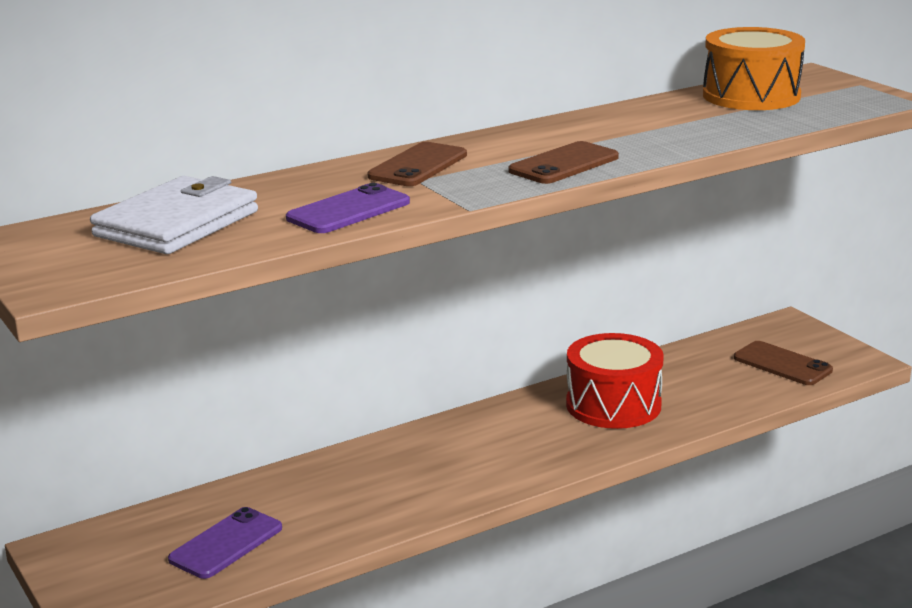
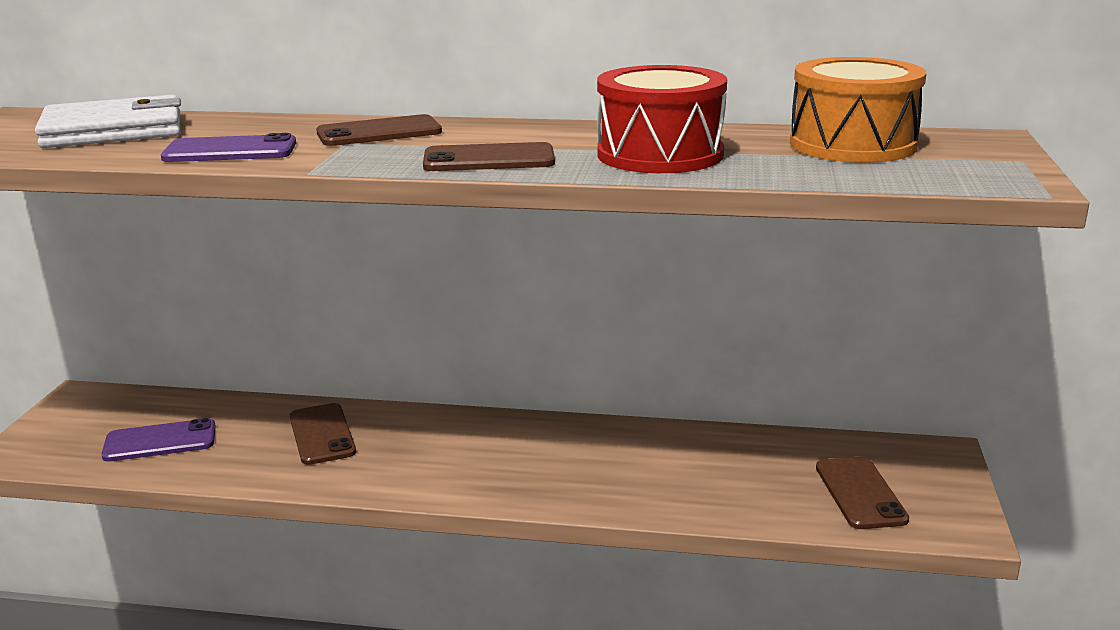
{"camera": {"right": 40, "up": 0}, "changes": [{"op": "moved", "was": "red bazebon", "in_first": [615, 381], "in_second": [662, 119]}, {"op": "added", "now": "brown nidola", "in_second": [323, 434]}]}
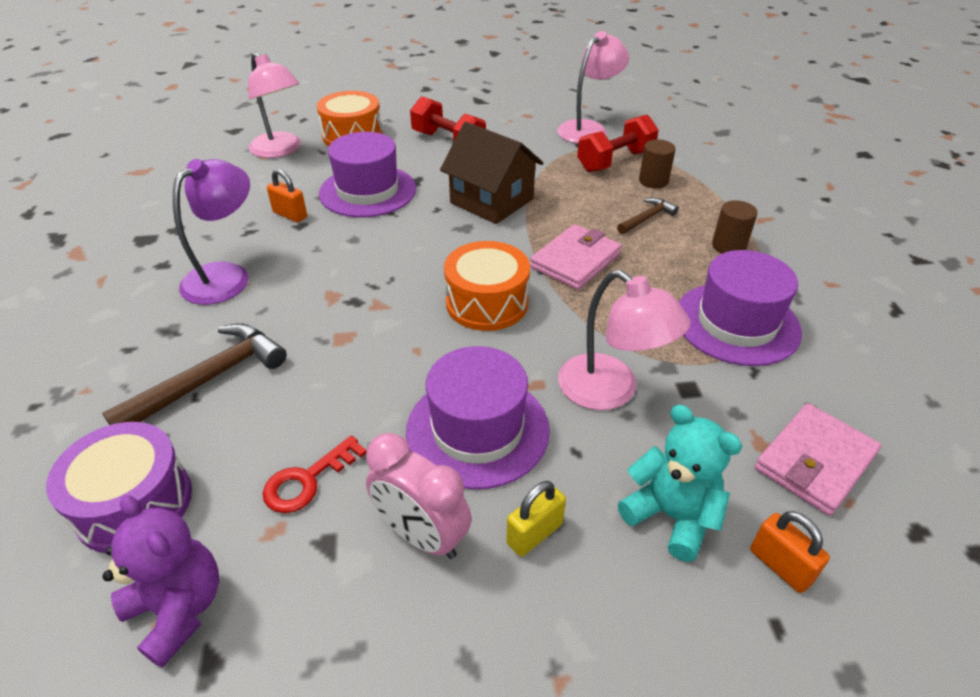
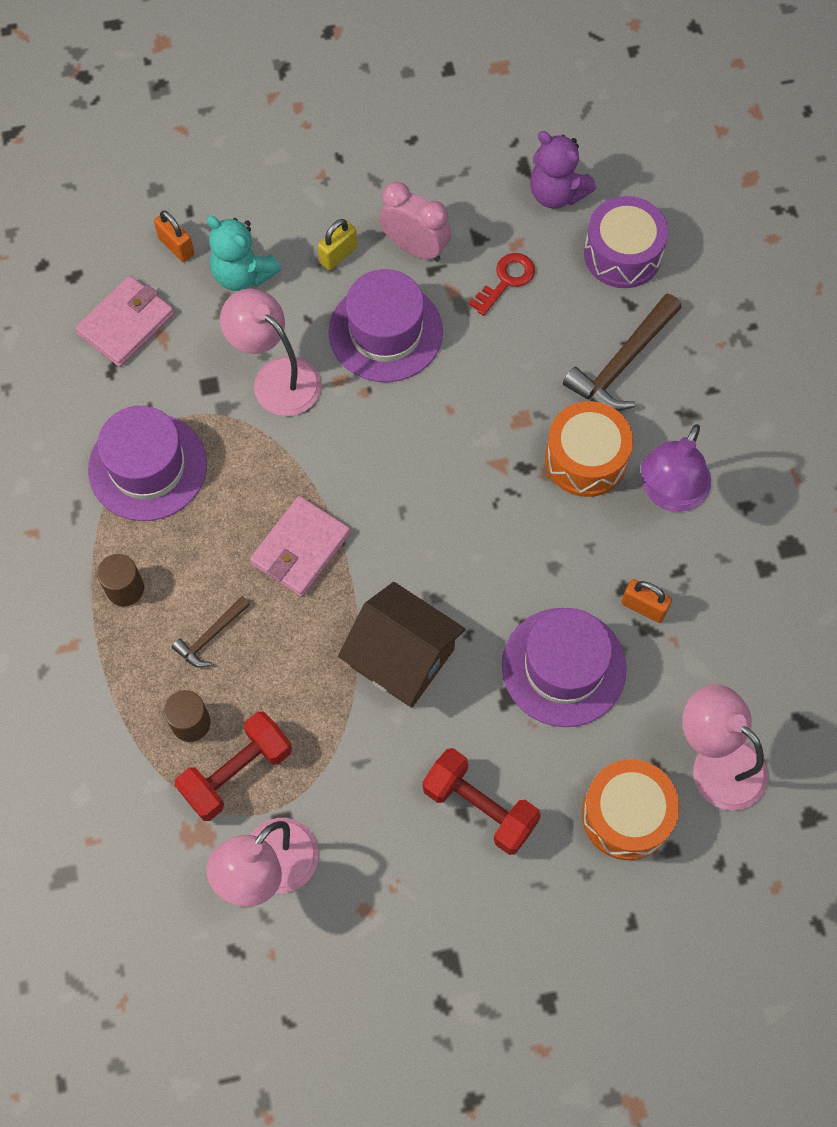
{"camera": {"right": 175, "up": 25}, "changes": [{"op": "moved", "was": "orange bazebon", "in_first": [487, 286], "in_second": [589, 449]}]}
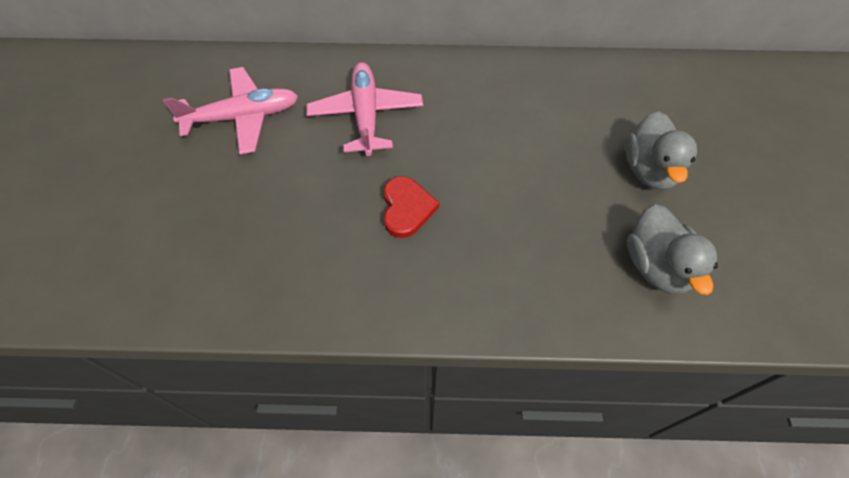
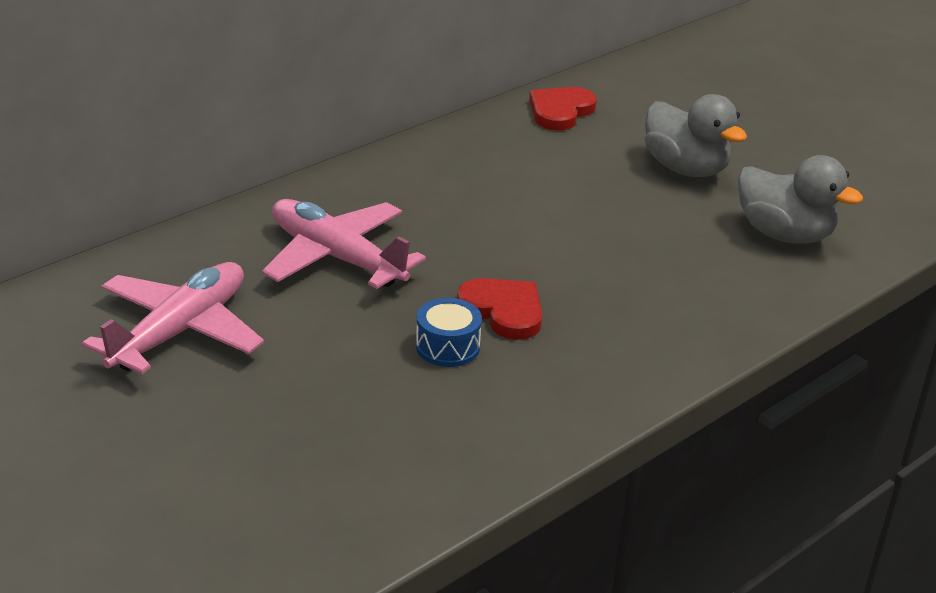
{"camera": {"right": -45, "up": -25}, "changes": [{"op": "added", "now": "blue bazebon", "in_second": [449, 332]}, {"op": "added", "now": "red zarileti", "in_second": [563, 109]}]}
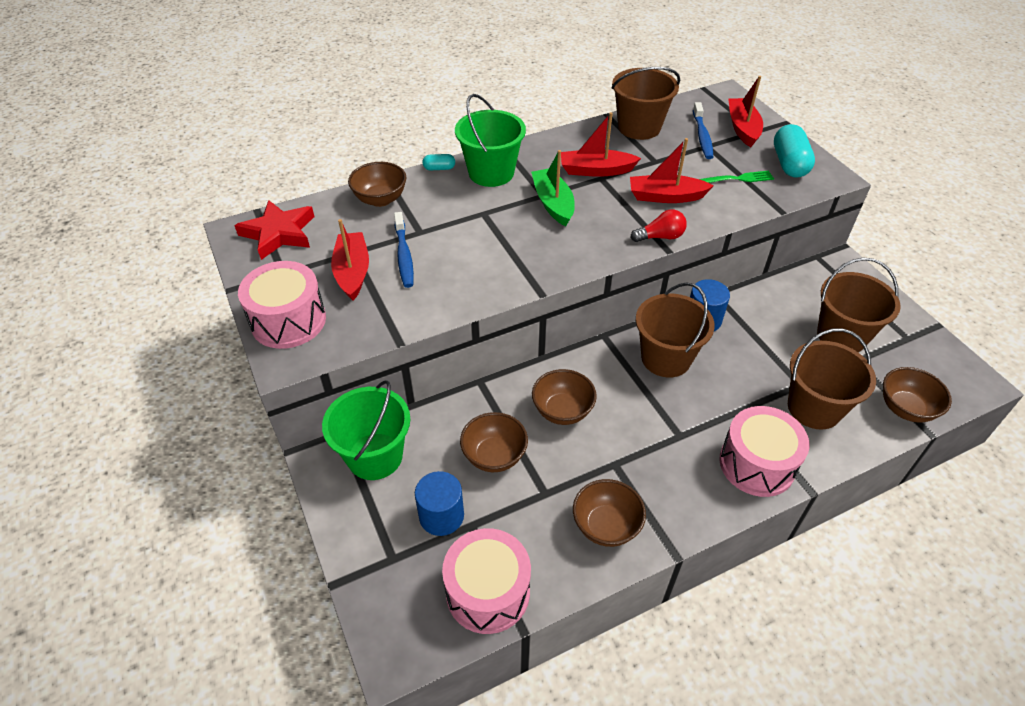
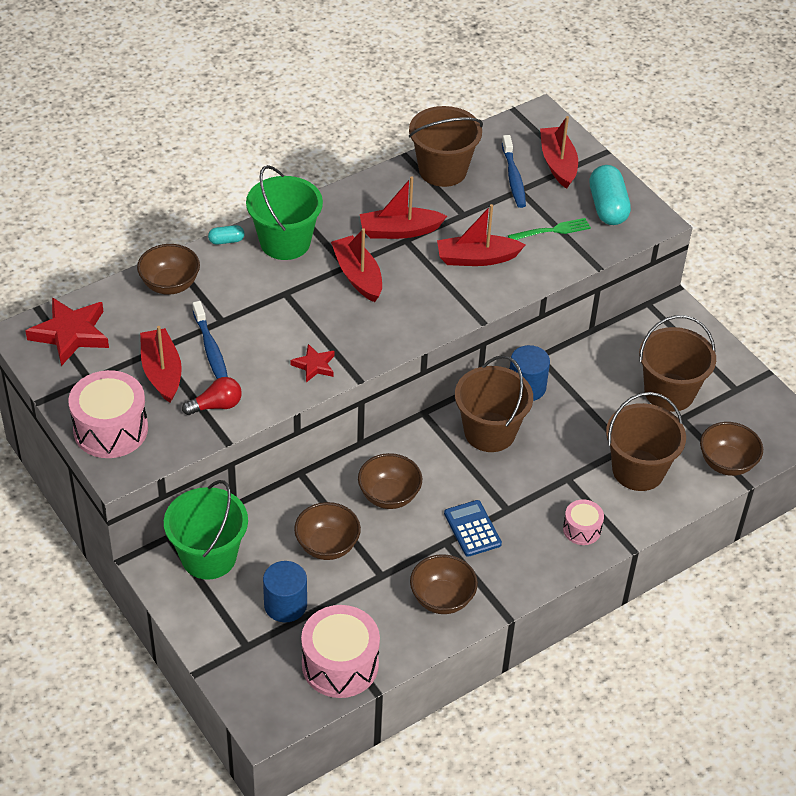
{"camera": {"right": -10, "up": 0}, "changes": [{"op": "recoloured", "was": "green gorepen", "now": "red gorepen", "in_first": [553, 188], "in_second": [356, 265]}, {"op": "moved", "was": "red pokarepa", "in_first": [659, 225], "in_second": [212, 396]}, {"op": "resized", "was": "pink bazebon", "in_first": [764, 451], "in_second": [583, 522], "ratio": 0.53}, {"op": "added", "now": "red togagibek", "in_second": [312, 363]}, {"op": "added", "now": "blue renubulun", "in_second": [473, 528]}]}
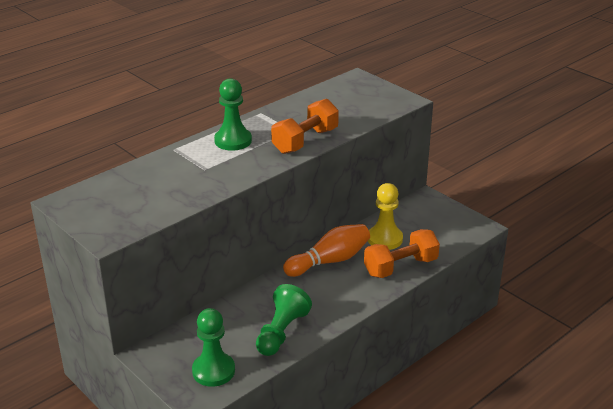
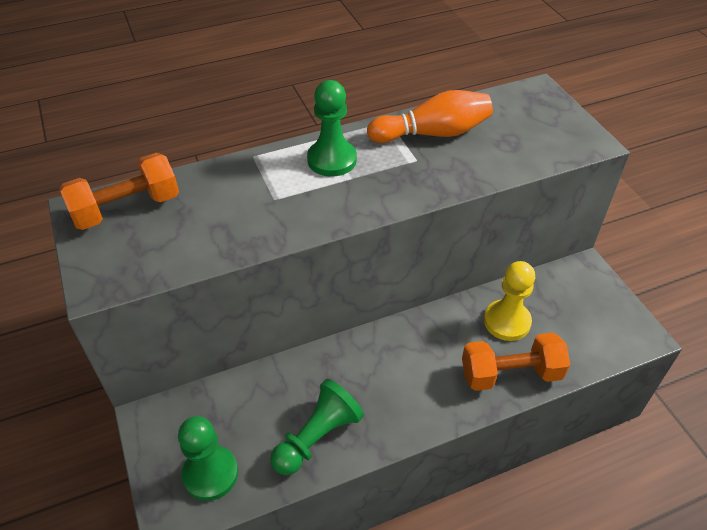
{"camera": {"right": 20, "up": 15}, "changes": [{"op": "moved", "was": "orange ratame", "in_first": [305, 126], "in_second": [119, 191]}, {"op": "moved", "was": "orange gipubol", "in_first": [326, 250], "in_second": [430, 116]}]}
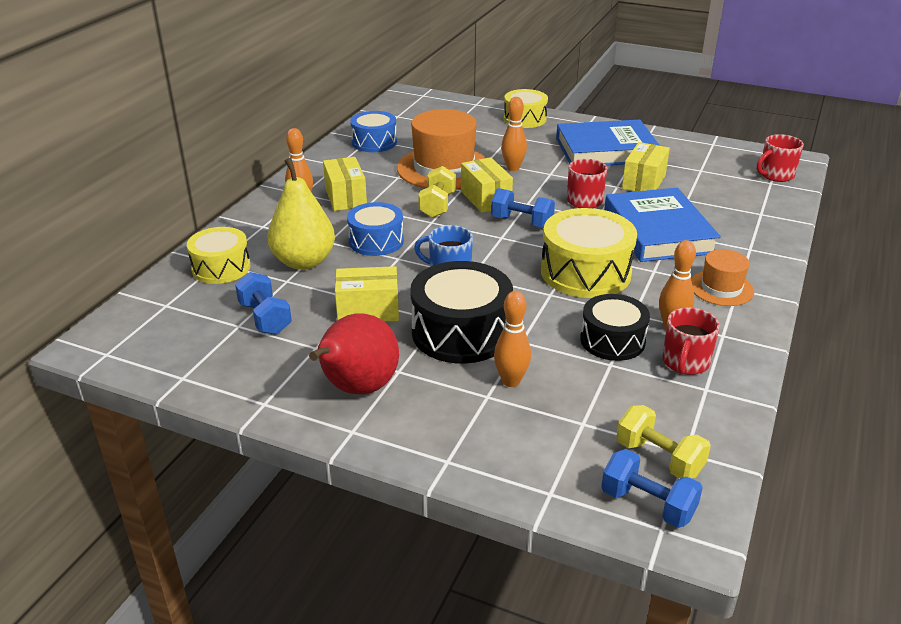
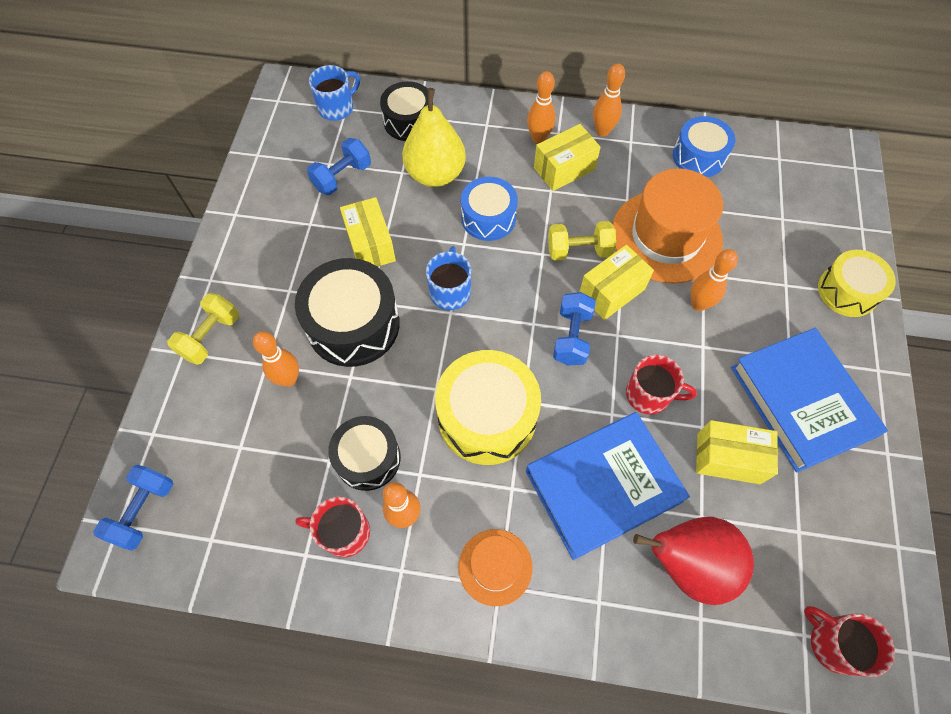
{"camera": {"right": 75, "up": 30}, "changes": [{"op": "recoloured", "was": "yellow bazebon", "now": "black bazebon", "in_first": [218, 255], "in_second": [404, 111]}, {"op": "moved", "was": "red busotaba", "in_first": [354, 354], "in_second": [693, 561]}, {"op": "moved", "was": "yellow ratame", "in_first": [663, 442], "in_second": [203, 329]}, {"op": "added", "now": "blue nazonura", "in_second": [334, 93]}, {"op": "added", "now": "orange gipubol", "in_second": [609, 99]}]}
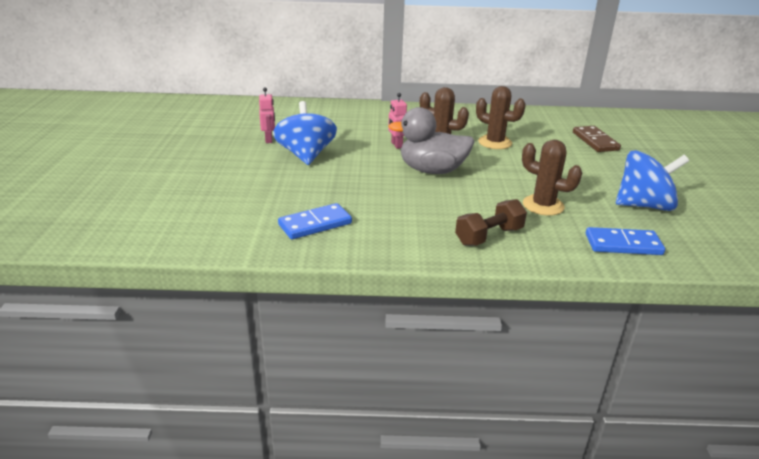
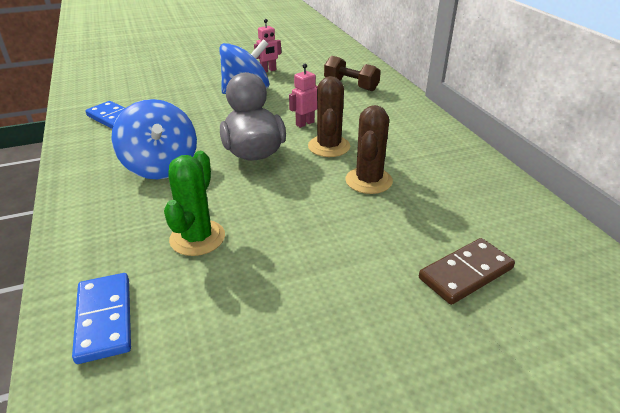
{"camera": {"right": 70, "up": 5}, "changes": [{"op": "moved", "was": "brown ratame", "in_first": [491, 222], "in_second": [352, 73]}, {"op": "recoloured", "was": "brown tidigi", "now": "green tidigi", "in_first": [552, 178], "in_second": [194, 203]}, {"op": "moved", "was": "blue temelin", "in_first": [652, 180], "in_second": [154, 139]}]}
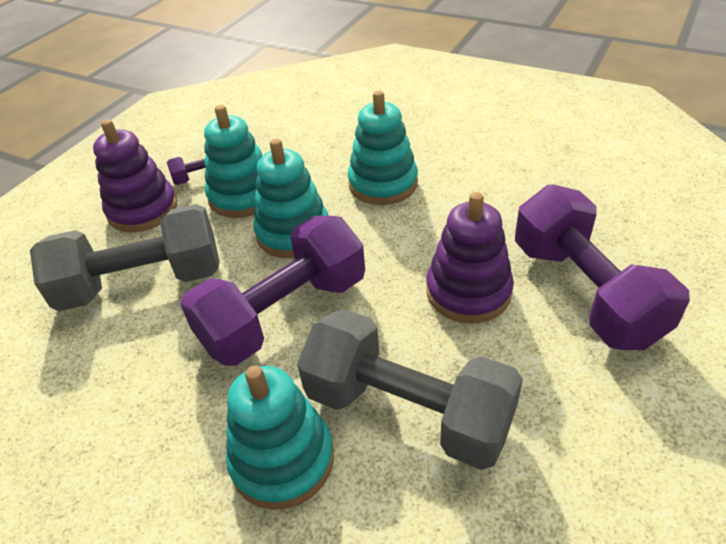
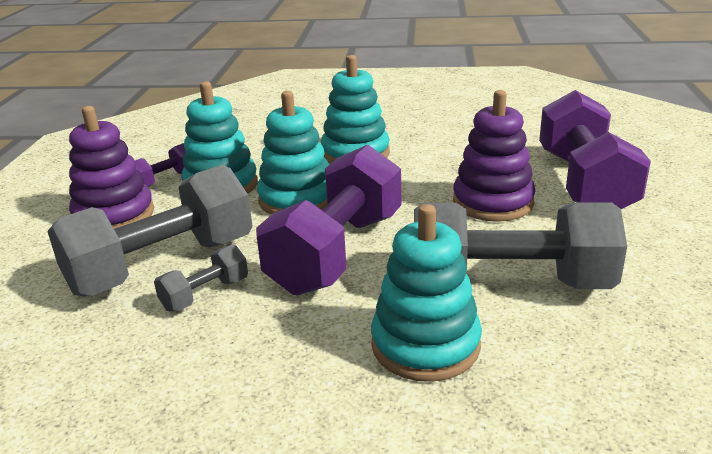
{"camera": {"right": -25, "up": -15}, "changes": [{"op": "turned", "was": "purple ratame", "in_first": [602, 267], "in_second": [595, 149], "clockwise": 45}, {"op": "added", "now": "grey ratame", "in_second": [201, 278]}]}
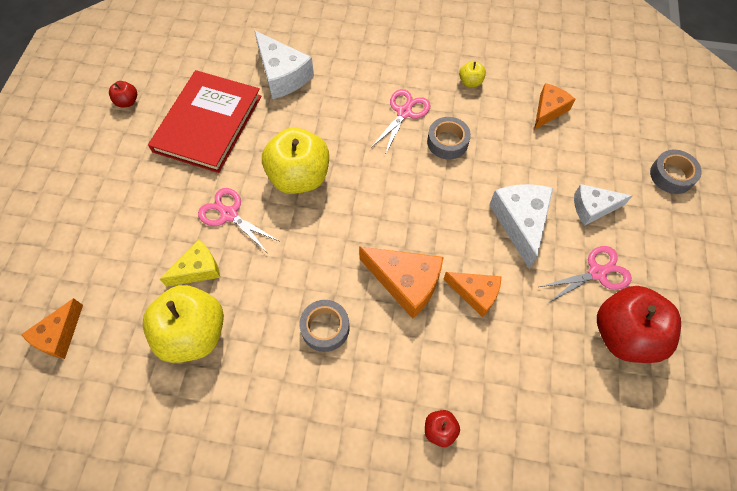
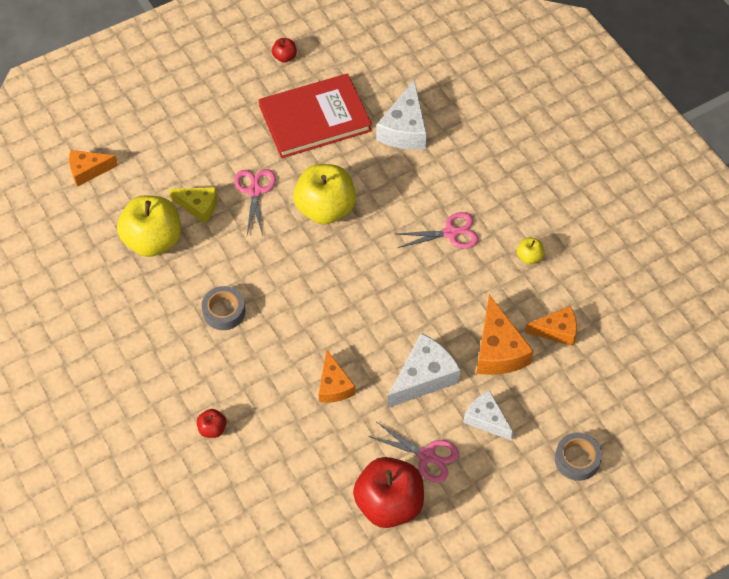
{"camera": {"right": 50, "up": -5}, "changes": [{"op": "moved", "was": "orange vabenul", "in_first": [401, 282], "in_second": [505, 335]}, {"op": "removed", "was": "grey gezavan", "in_first": [449, 138]}]}
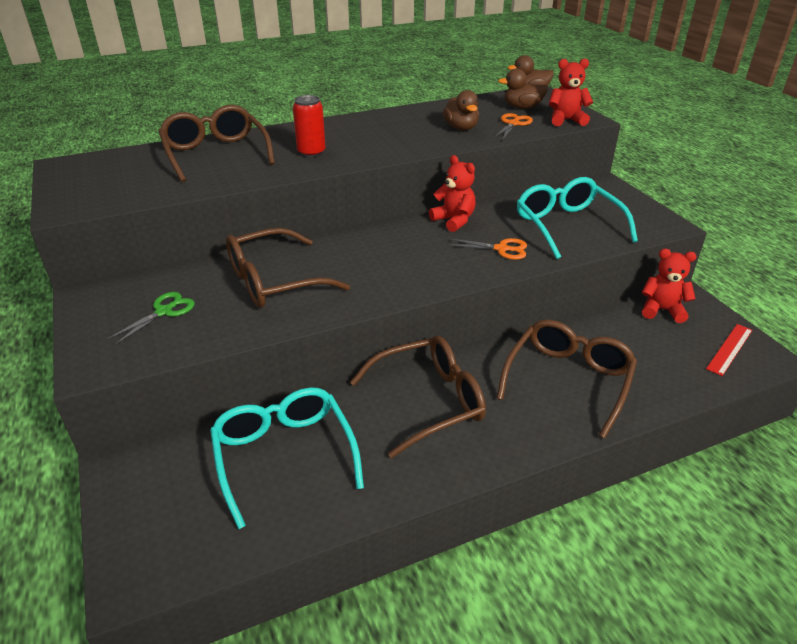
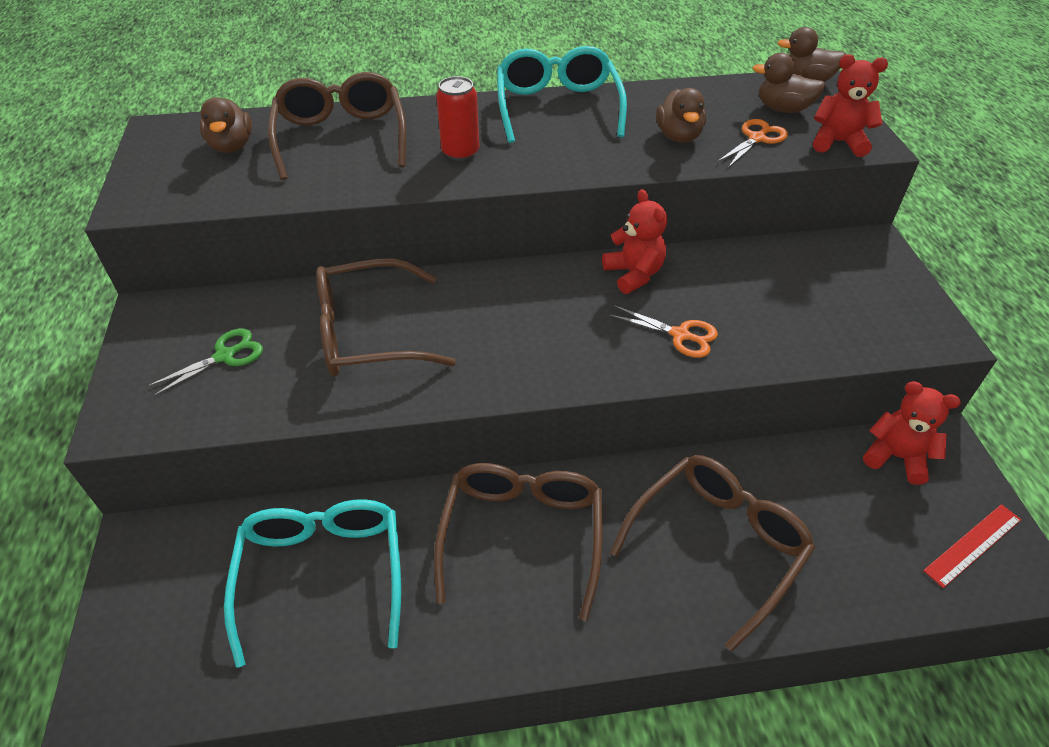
{"camera": {"right": 15, "up": 10}, "changes": [{"op": "turned", "was": "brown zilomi", "in_first": [418, 397], "in_second": [518, 542], "clockwise": -75}, {"op": "moved", "was": "turquoise zilomi", "in_first": [577, 218], "in_second": [562, 94]}, {"op": "added", "now": "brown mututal", "in_second": [226, 125]}]}
